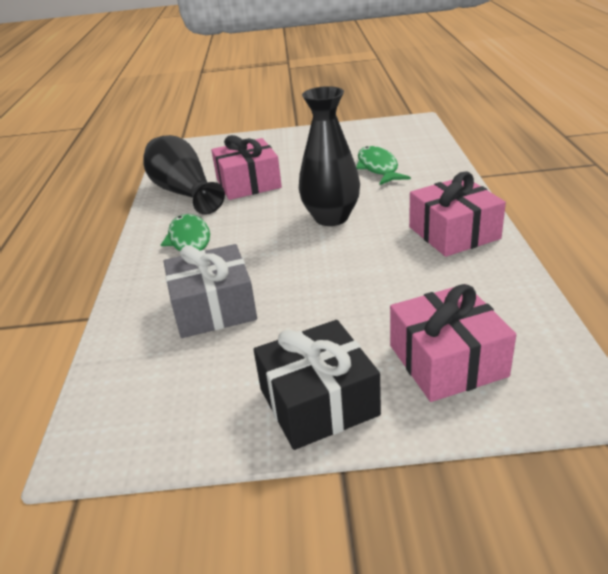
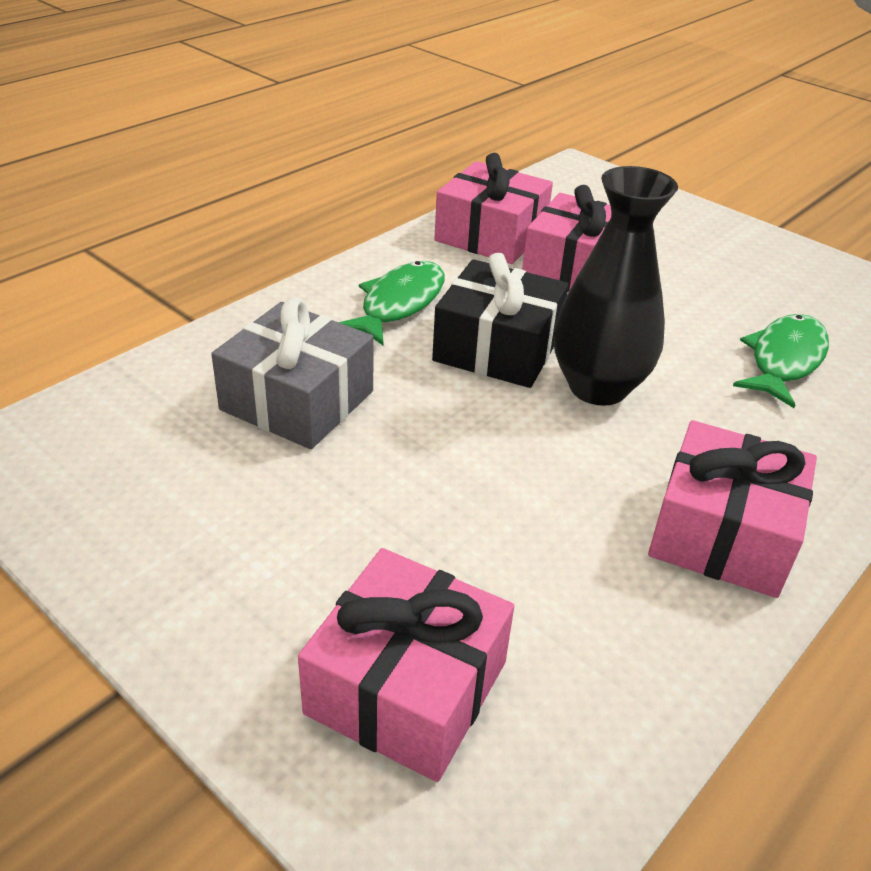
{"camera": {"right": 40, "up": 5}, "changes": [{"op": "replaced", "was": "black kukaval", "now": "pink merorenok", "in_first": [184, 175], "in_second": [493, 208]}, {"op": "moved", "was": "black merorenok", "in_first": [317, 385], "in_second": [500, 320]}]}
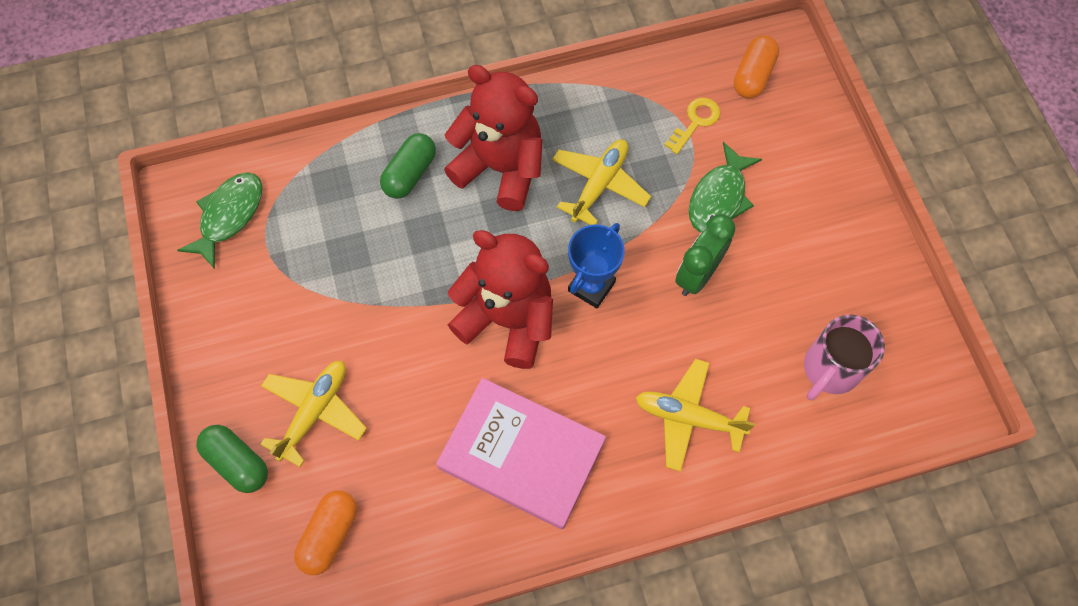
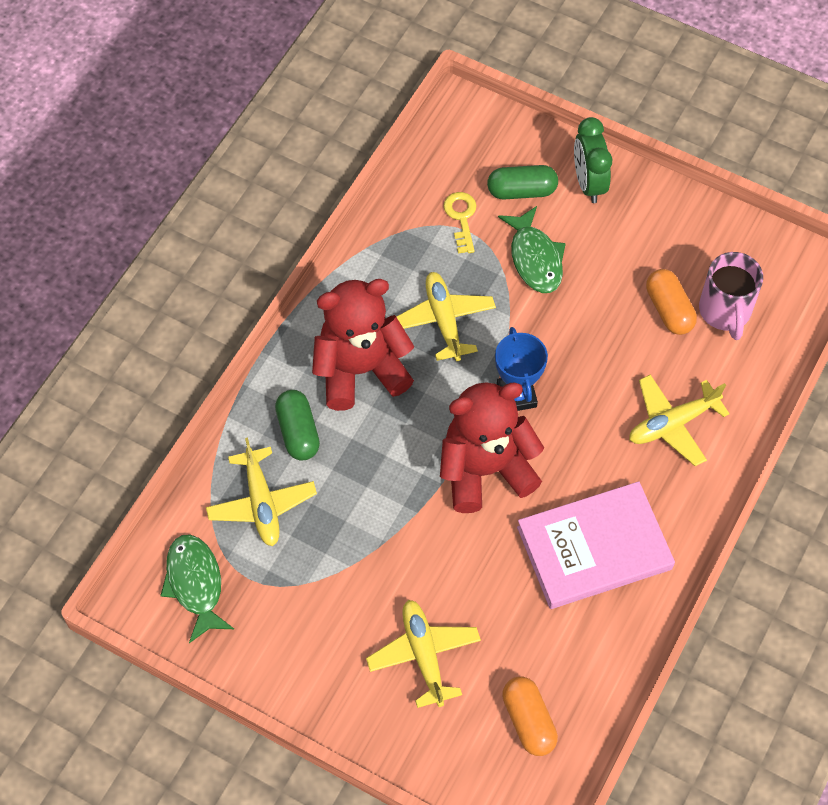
{"camera": {"right": -45, "up": -5}, "changes": [{"op": "moved", "was": "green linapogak", "in_first": [232, 459], "in_second": [522, 182]}, {"op": "moved", "was": "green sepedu", "in_first": [705, 255], "in_second": [593, 160]}, {"op": "moved", "was": "orange linapogak", "in_first": [756, 67], "in_second": [671, 302]}, {"op": "added", "now": "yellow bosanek", "in_second": [261, 492]}]}
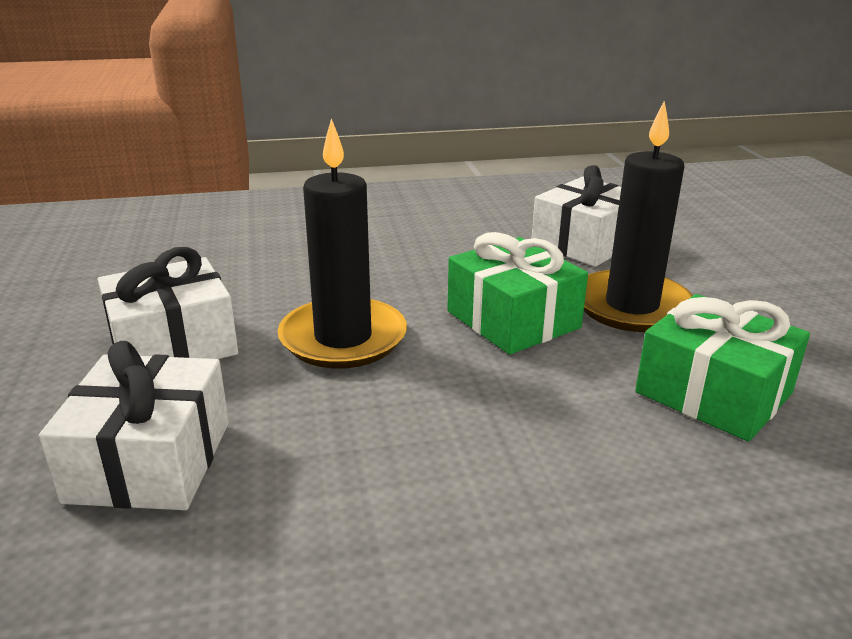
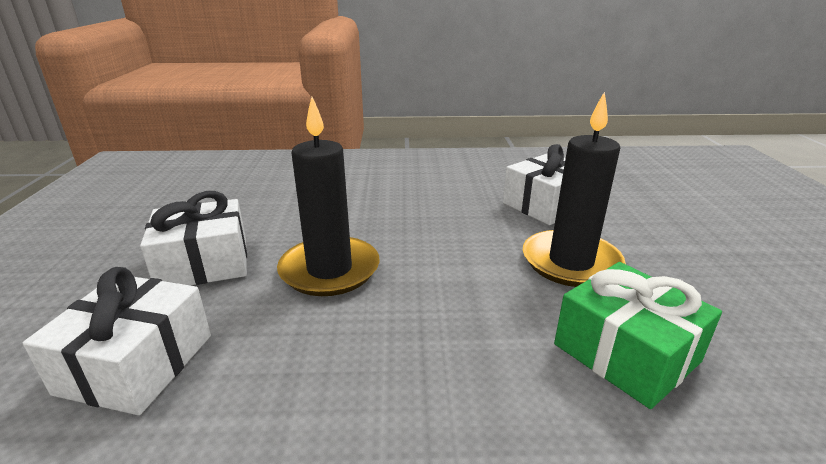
{"camera": {"right": 10, "up": 0}, "changes": [{"op": "removed", "was": "green merorenok", "in_first": [517, 293]}]}
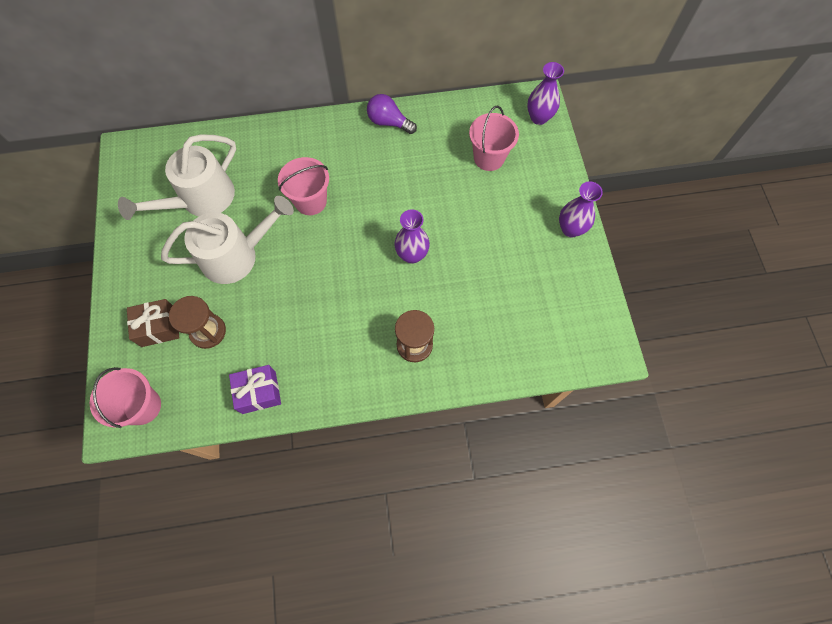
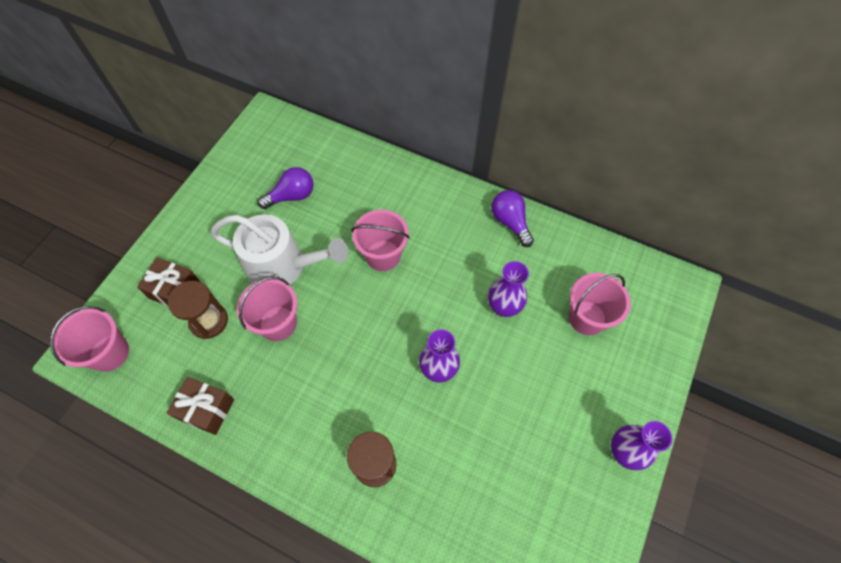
{"camera": {"right": 35, "up": -5}, "changes": [{"op": "replaced", "was": "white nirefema", "now": "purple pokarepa", "in_first": [177, 177], "in_second": [286, 188]}, {"op": "recoloured", "was": "purple merorenok", "now": "brown merorenok", "in_first": [255, 389], "in_second": [200, 406]}, {"op": "moved", "was": "purple kukaval", "in_first": [545, 93], "in_second": [508, 289]}, {"op": "added", "now": "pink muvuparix", "in_second": [267, 308]}]}
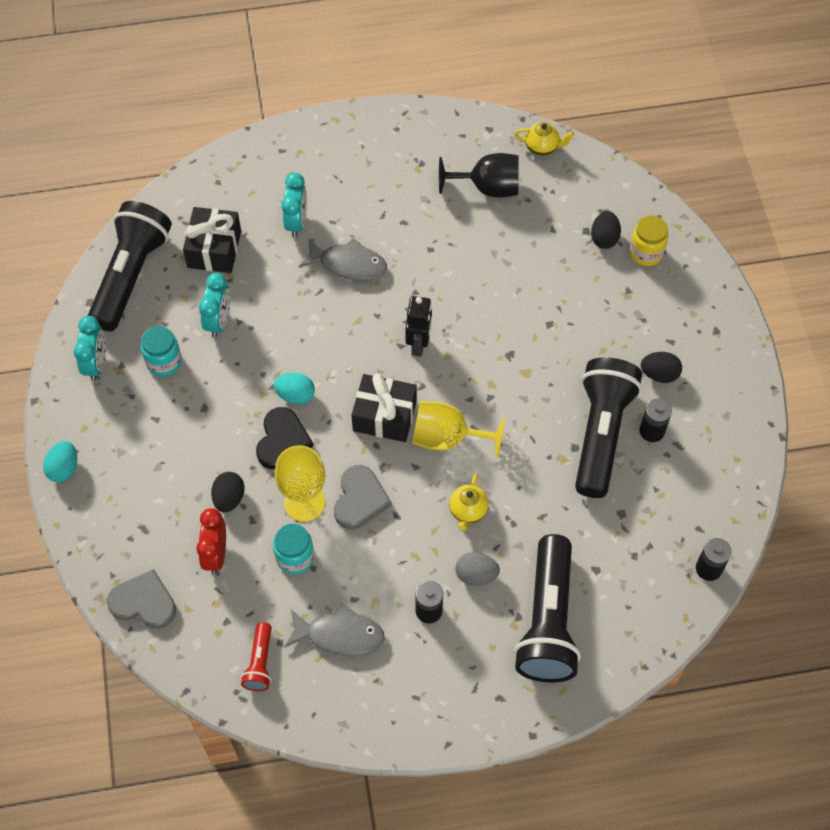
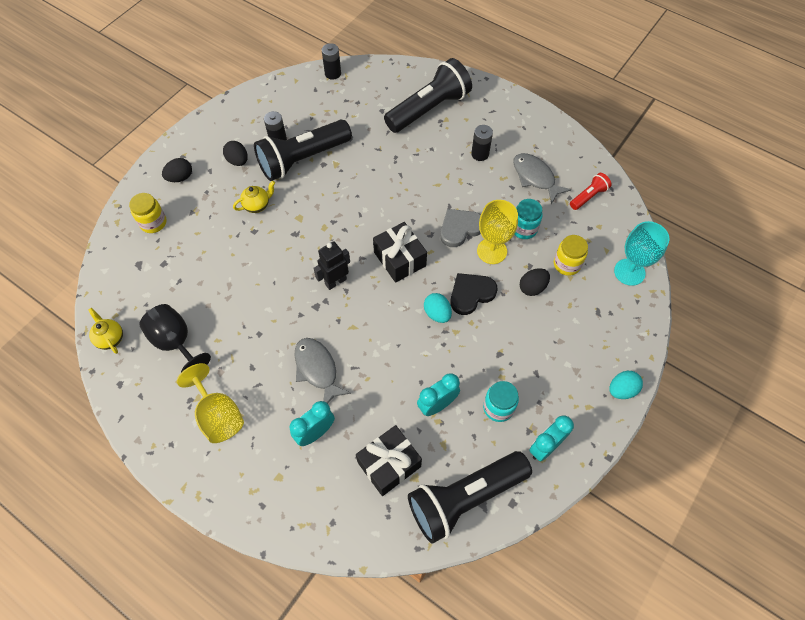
{"camera": {"right": -135, "up": 0}, "changes": [{"op": "replaced", "was": "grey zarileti", "now": "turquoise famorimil", "in_first": [141, 599], "in_second": [642, 253]}, {"op": "replaced", "was": "red sepedu", "now": "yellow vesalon", "in_first": [211, 541], "in_second": [571, 255]}, {"op": "moved", "was": "yellow famorimil", "in_first": [459, 429], "in_second": [210, 403]}, {"op": "moved", "was": "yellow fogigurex", "in_first": [469, 502], "in_second": [254, 197]}, {"op": "removed", "was": "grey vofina", "in_first": [478, 569]}, {"op": "moved", "was": "black vofina", "in_first": [606, 230], "in_second": [177, 170]}]}
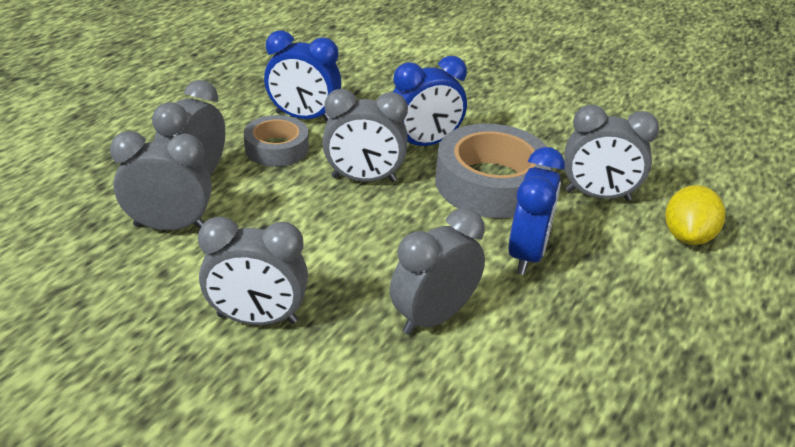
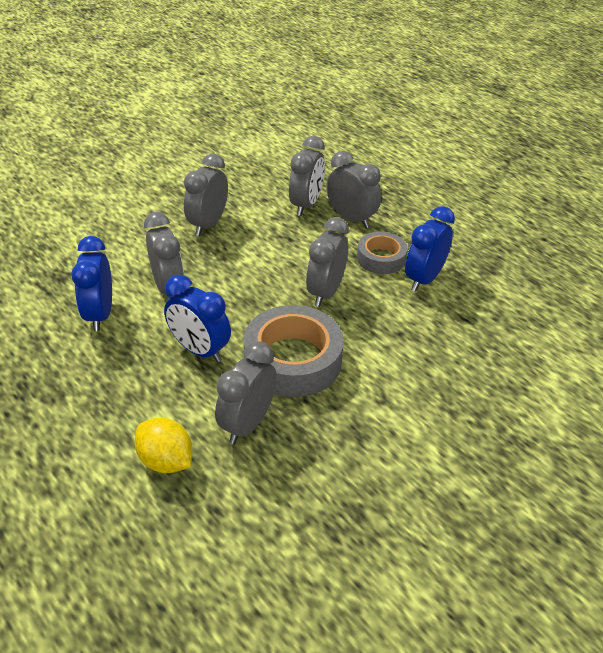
{"camera": {"right": 110, "up": 5}, "changes": [{"op": "moved", "was": "blue sepedu", "in_first": [430, 101], "in_second": [91, 283]}]}
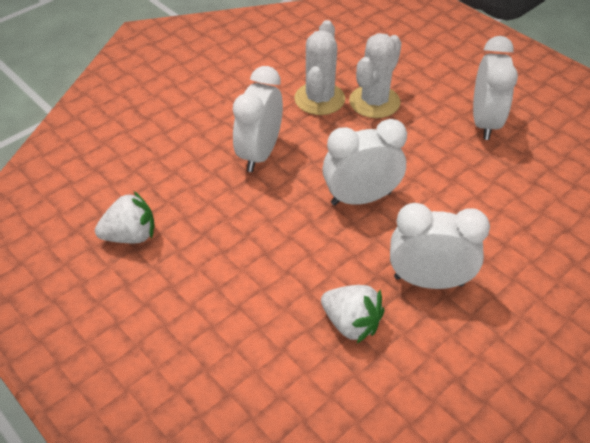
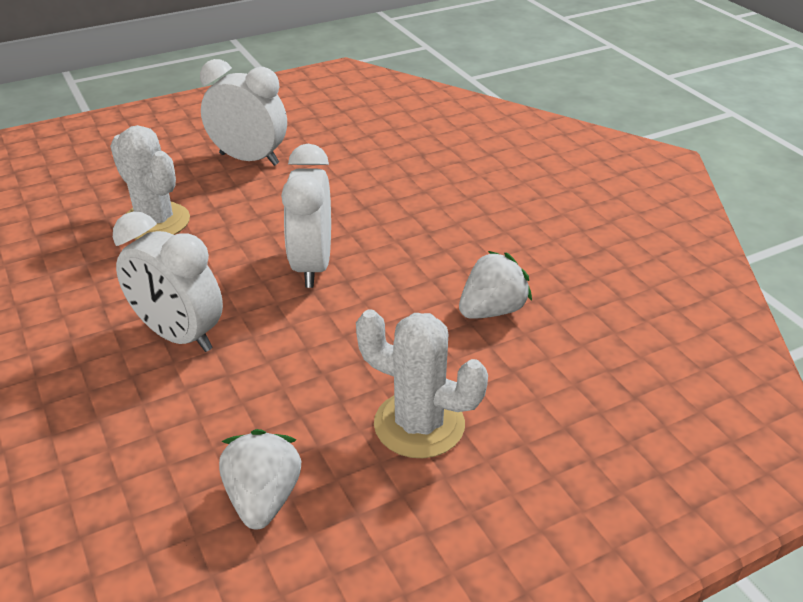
{"camera": {"right": -75, "up": -10}, "changes": [{"op": "moved", "was": "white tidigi", "in_first": [319, 67], "in_second": [422, 383]}, {"op": "removed", "was": "white sepedu", "in_first": [440, 246]}]}
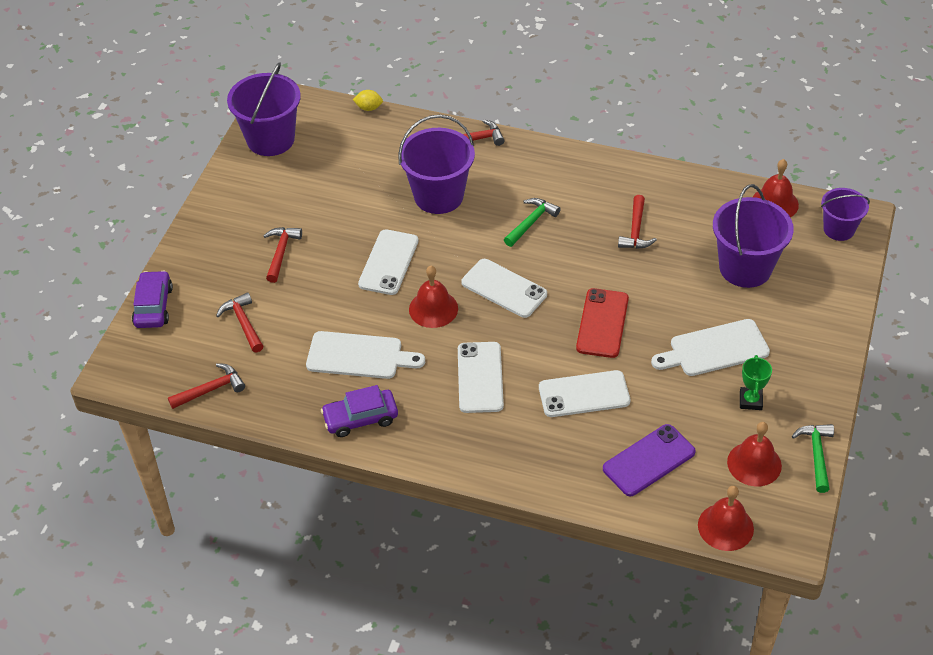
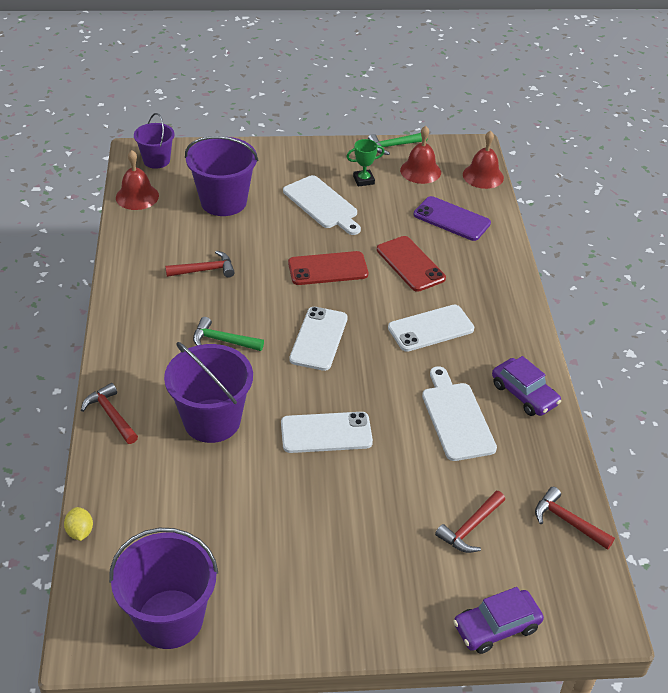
{"camera": {"right": -115, "up": -5}, "changes": [{"op": "removed", "was": "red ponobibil", "in_first": [282, 255]}, {"op": "removed", "was": "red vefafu", "in_first": [433, 297]}, {"op": "recoloured", "was": "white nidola", "now": "red nidola", "in_first": [584, 393], "in_second": [411, 264]}]}
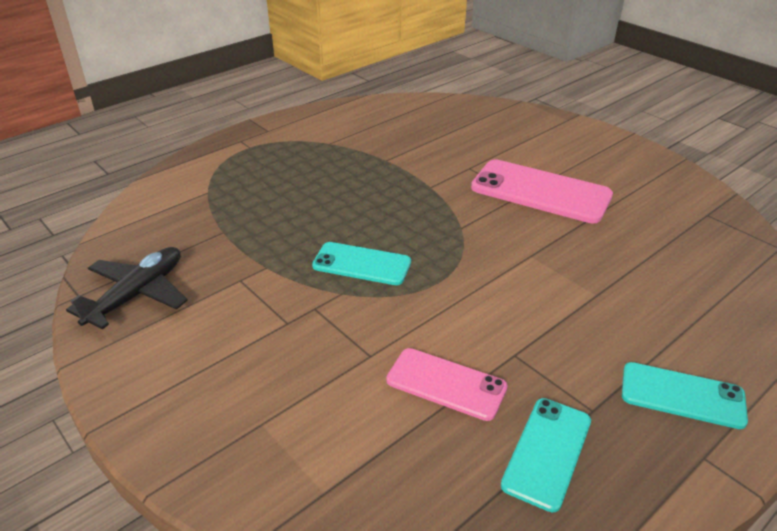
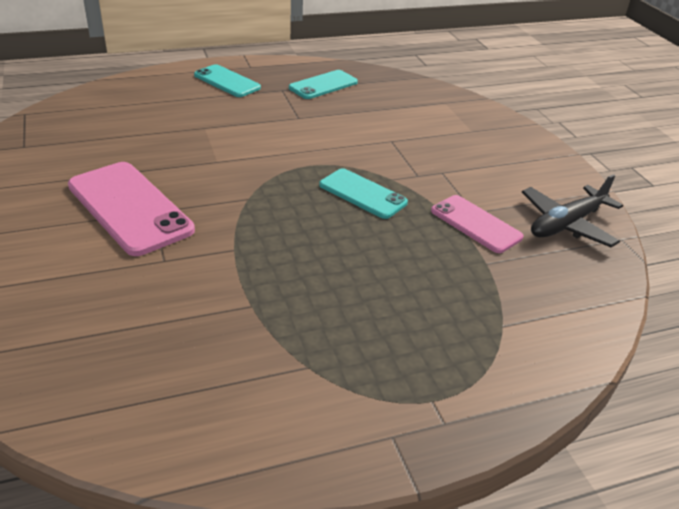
{"camera": {"right": -160, "up": 0}, "changes": [{"op": "moved", "was": "pink nidola", "in_first": [447, 384], "in_second": [477, 224]}]}
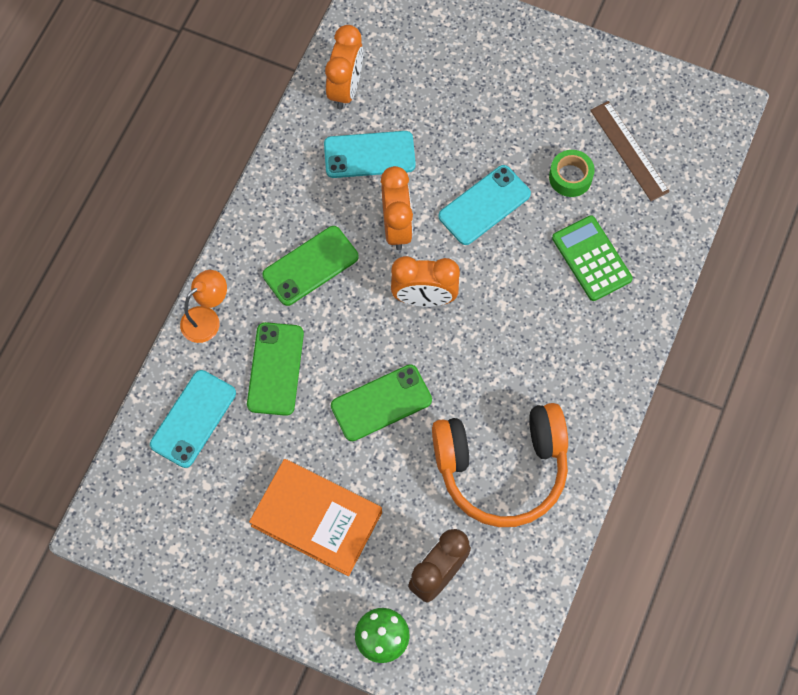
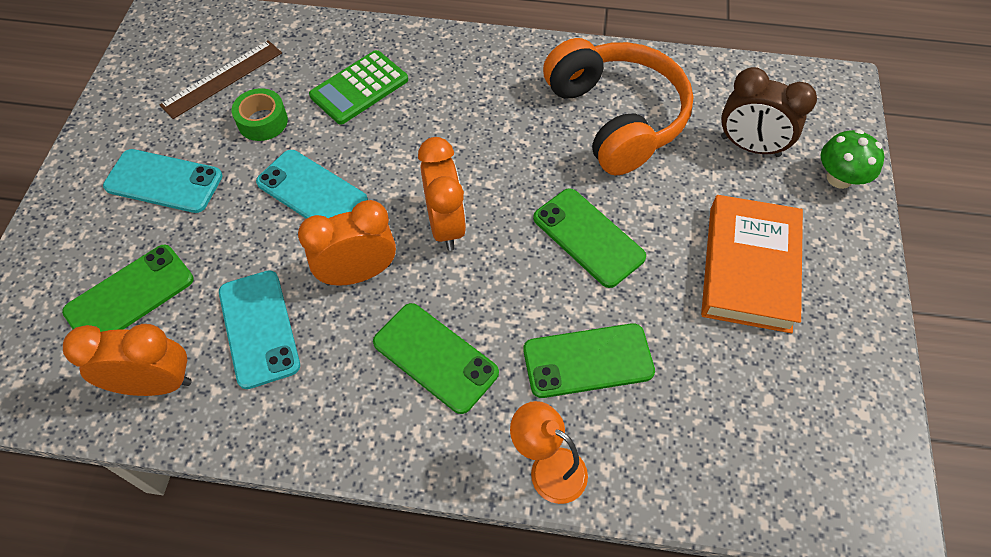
{"camera": {"right": -105, "up": -10}, "changes": [{"op": "moved", "was": "turquoise nidola", "in_first": [193, 419], "in_second": [162, 181]}, {"op": "added", "now": "green nidola", "in_second": [128, 288]}]}
